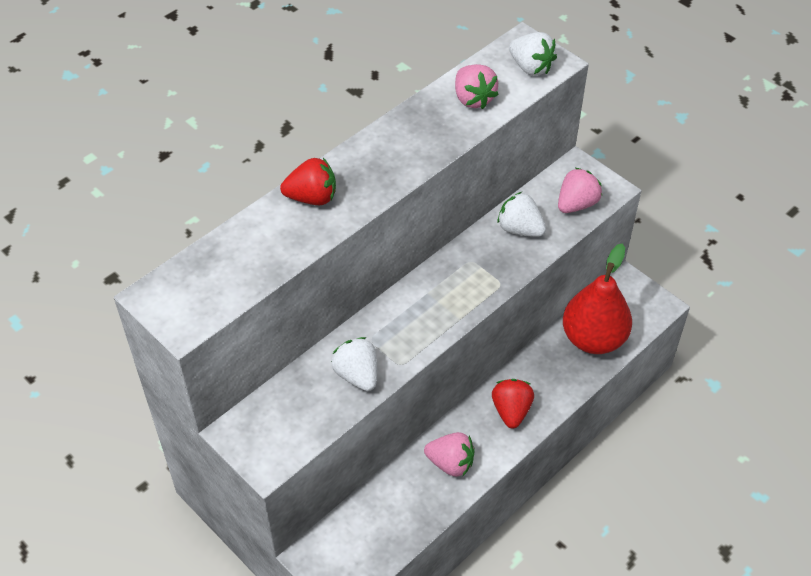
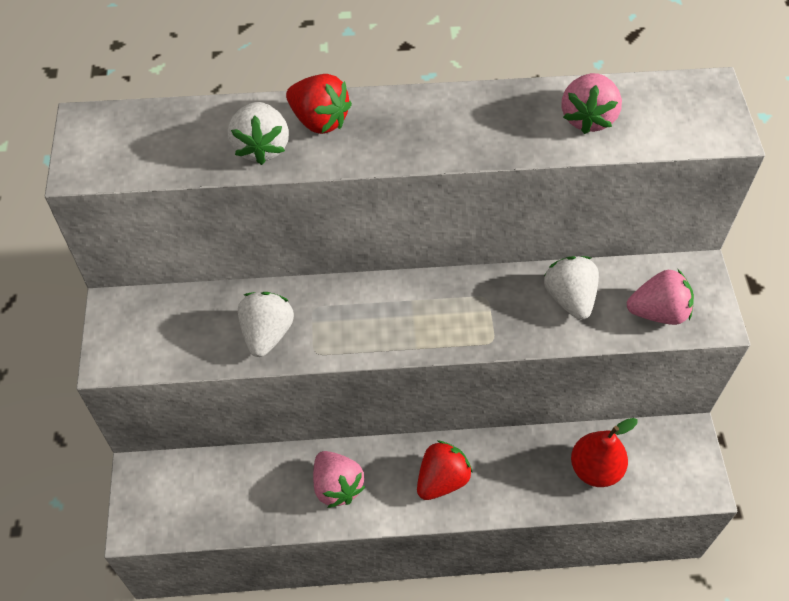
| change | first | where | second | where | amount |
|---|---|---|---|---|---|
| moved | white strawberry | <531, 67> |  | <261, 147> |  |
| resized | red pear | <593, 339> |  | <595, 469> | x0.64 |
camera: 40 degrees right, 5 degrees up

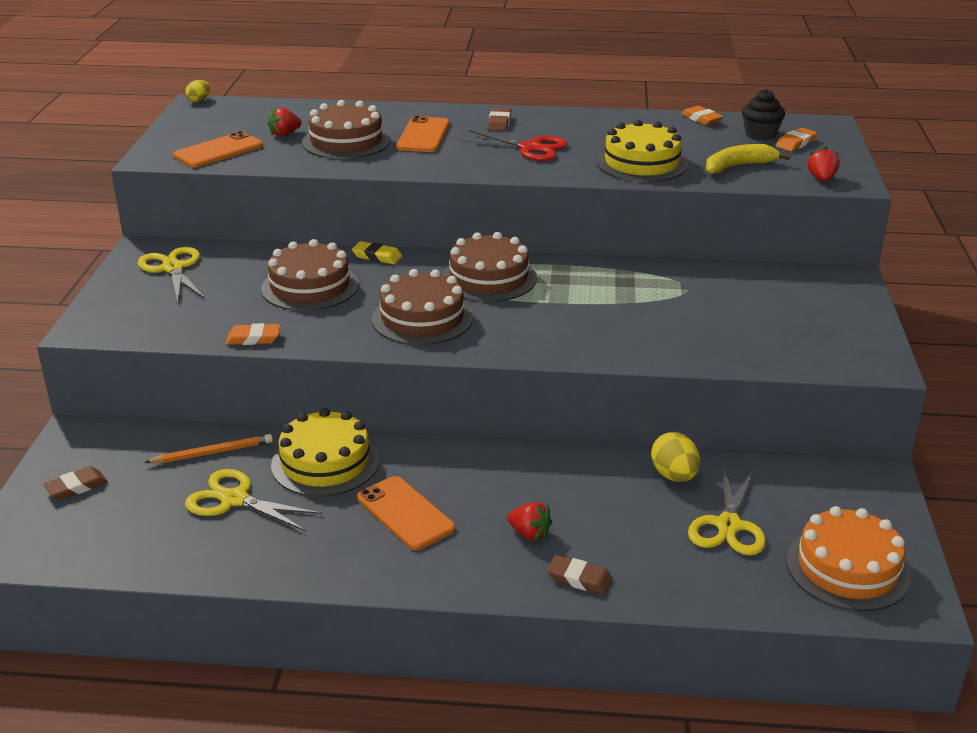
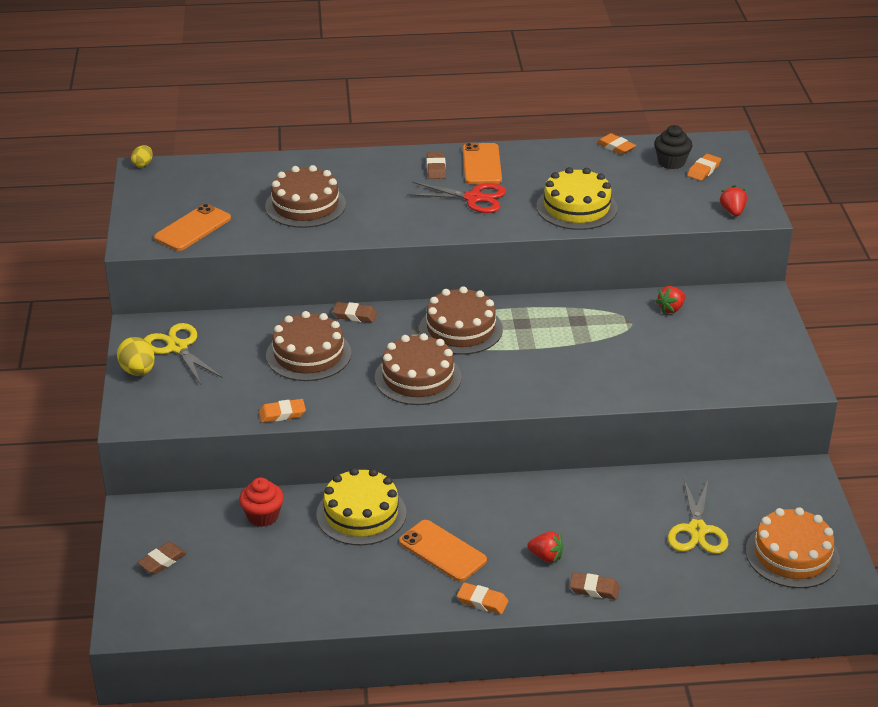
| change | first | where | second | where | amount |
|---|---|---|---|---|---|
| replaced | orange pencil | <212, 453> | red cupcake | <263, 516> |  |
| removed | yellow scissors | <234, 500> |  |  |  |
| moved | red strawberry | <284, 134> |  | <671, 309> |  |
| recoloured | yellow eraser | <377, 256> | brown eraser | <355, 315> |  |
| moved | orange phone | <423, 135> |  | <481, 164> |  |
| moved | yellow egg | <674, 476> |  | <138, 371> |  |
| removed | yellow banana | <738, 166> |  |  |  |
| added |  |  | orange eraser | <482, 601> |  |
camera: 10 degrees left, 5 degrees up

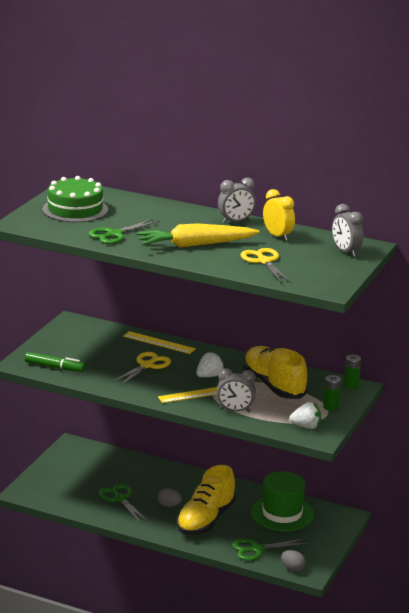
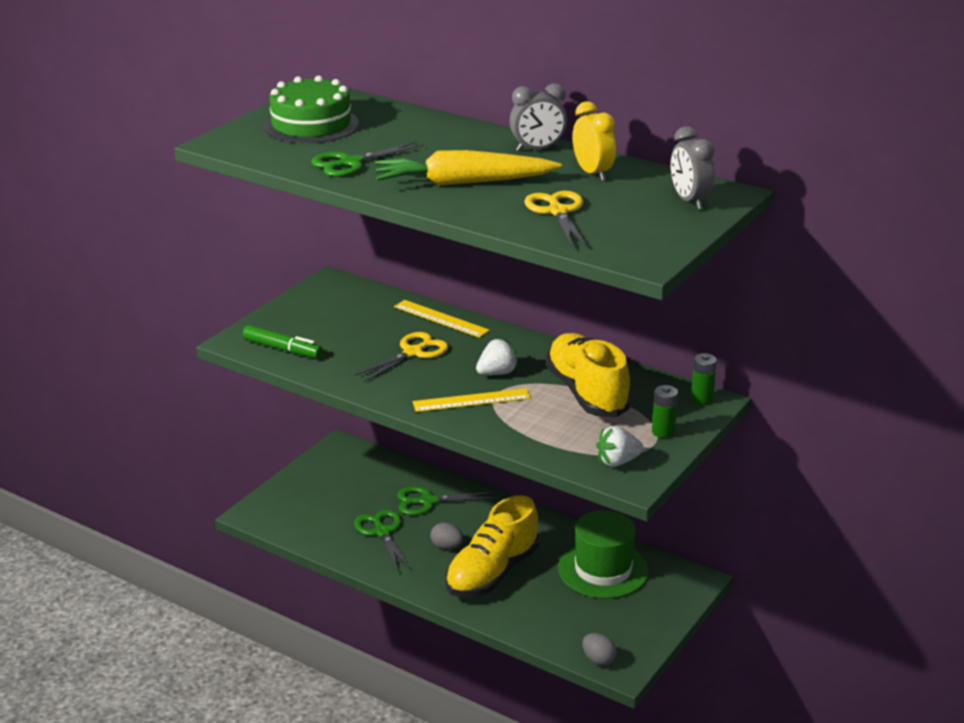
| change | first | where | second | where | amount |
|---|---|---|---|---|---|
| removed | grey clock | <235, 411> |  |  |  |
| moved | green scissors | <257, 549> |  | <428, 501> |  |
| turned | white strawberry | <306, 426> |  | <617, 462> | 150 degrees clockwise |
camera: 10 degrees right, 5 degrees up

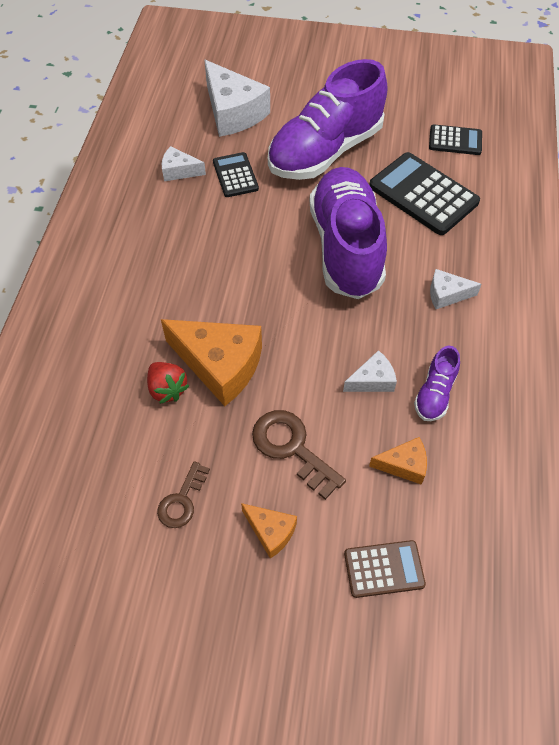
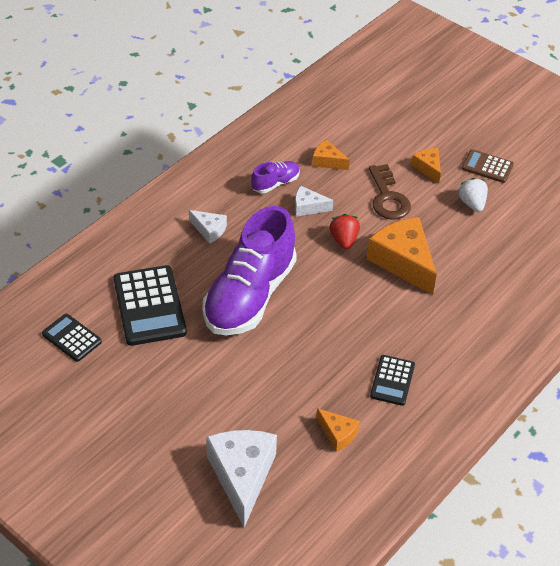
| change | first | where | second | where | amount |
|---|---|---|---|---|---|
| moved | red strawberry | <167, 389> |  | <344, 240> |  |
| replaced | brown key | <182, 500> | white strawberry | <472, 203> |  |
| recoloured | white cheese | <179, 171> | orange cheese | <338, 434> |  |
| moved | black calculator | <235, 175> |  | <392, 380> |  |
| removed | purple shoe | <325, 151> |  |  |  |
| moved | brown calculator | <384, 569> |  | <487, 167> |  |
camera: 150 degrees left, 10 degrees down

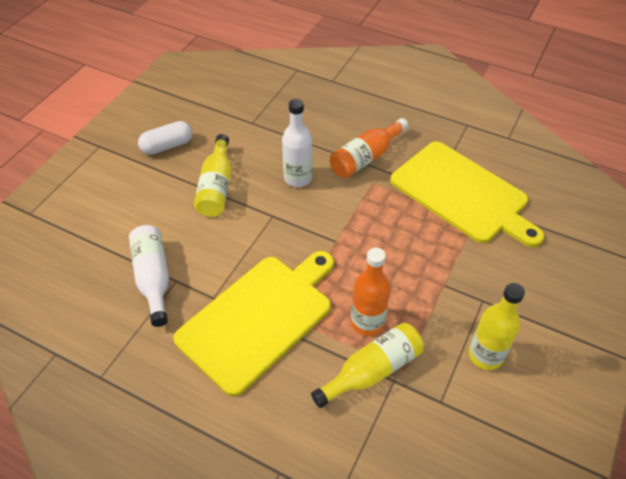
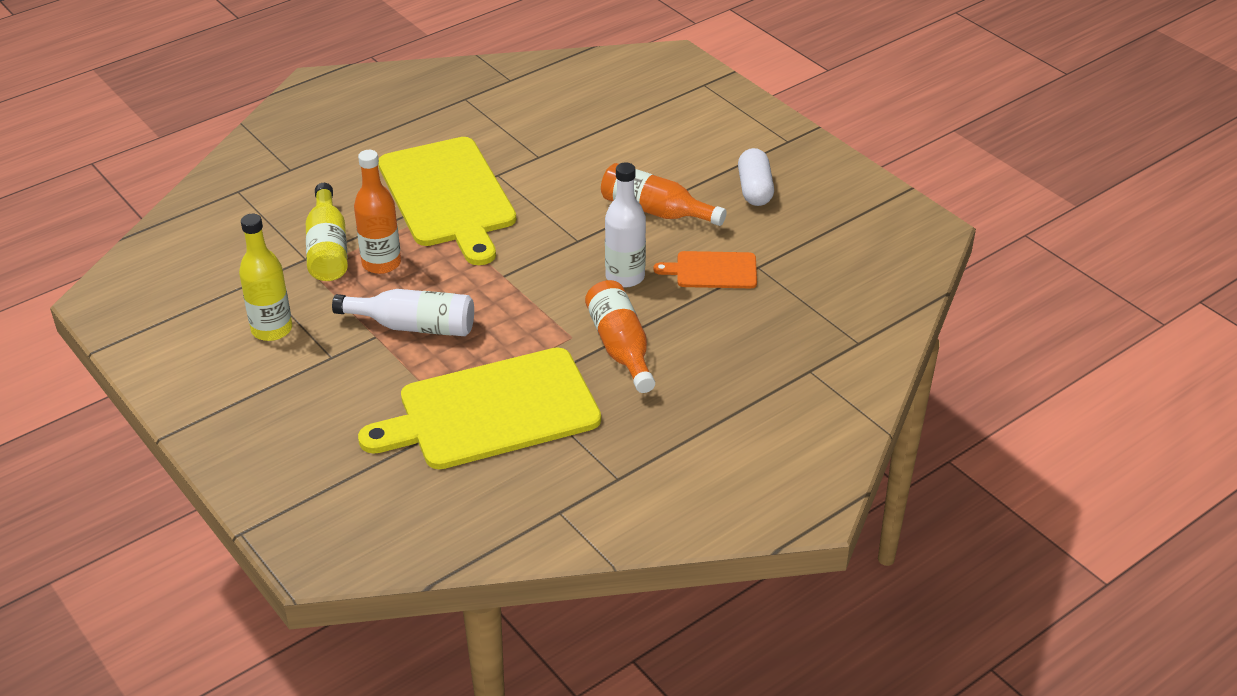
| change | first | where | second | where | amount |
|---|---|---|---|---|---|
| moved | white bottle | <153, 278> |  | <414, 326> |  |
| recoloured | yellow bottle | <216, 187> | orange bottle | <655, 211> |  |
| added |  |  | orange cutting board | <712, 270> |  |
camera: 115 degrees right, 10 degrees down

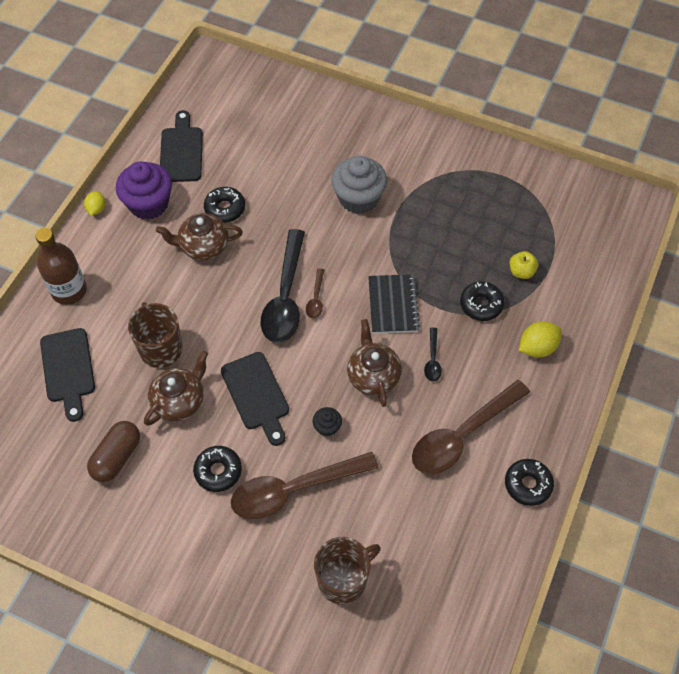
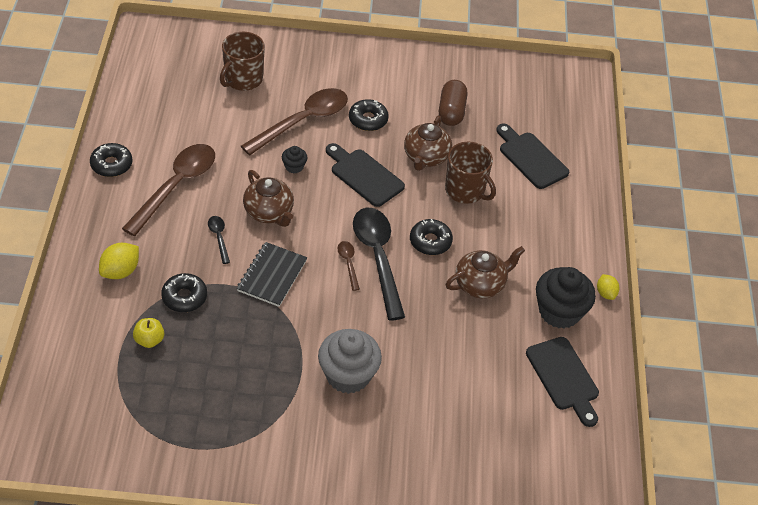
| change | first | where | second | where | amount |
|---|---|---|---|---|---|
| removed | brown bottle | <69, 290> |  |  |  |
| recoloured | purple cupcake | <149, 204> | black cupcake | <559, 311> |  |
| moved | black donut | <225, 208> |  | <430, 241> |  |
| turned | black notebook | <393, 305> |  | <272, 276> | 45 degrees clockwise |
camera: 155 degrees right, 10 degrees down

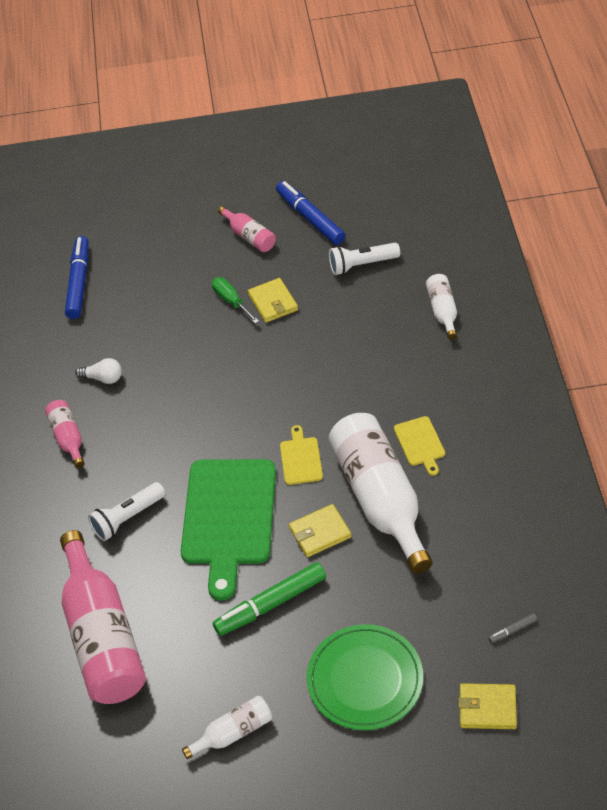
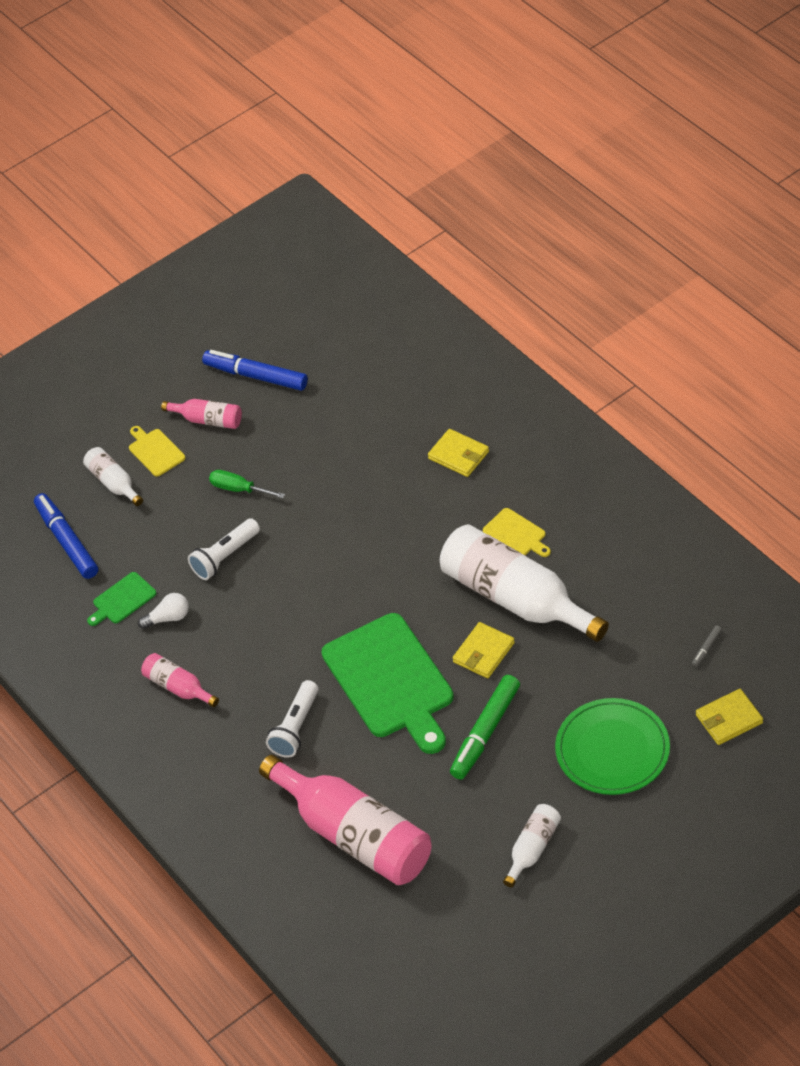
| change | first | where | second | where | amount |
|---|---|---|---|---|---|
| moved | yellow wallet | <273, 302> |  | <458, 455> |  |
| moved | yellow cutting board | <300, 459> |  | <155, 451> |  |
| moved | white flashlight | <362, 265> |  | <225, 557> |  |
| moved | white bottle | <442, 311> |  | <113, 483> |  |
| added |  |  | green cutting board | <122, 600> |  |
camera: 30 degrees left, 0 degrees up

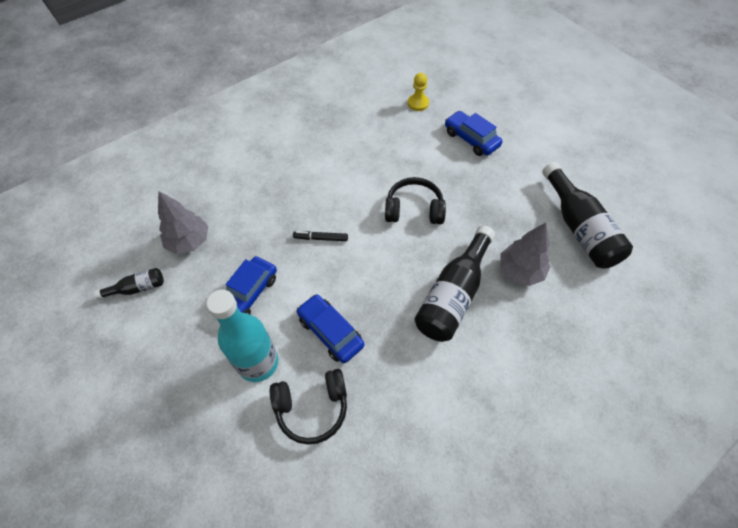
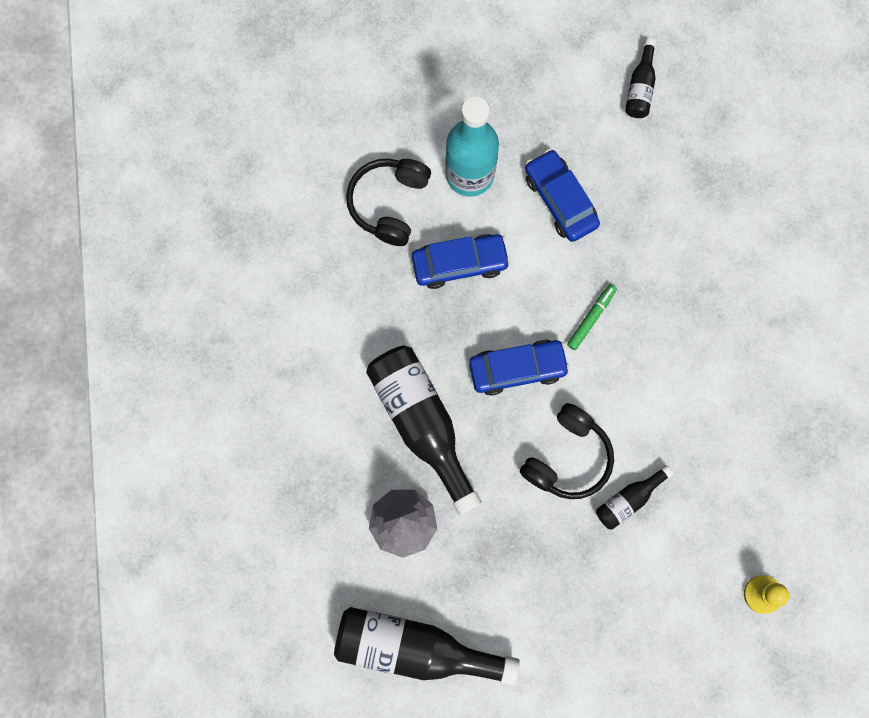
| change | first | where | second | where | amount |
|---|---|---|---|---|---|
| removed | grey tree | <189, 242> |  |  |  |
| recoloured | black marker | <321, 238> | green marker | <591, 318> |  |
| moved | blue car | <471, 139> |  | <517, 369> |  |
| added |  |  | black bottle | <628, 499> |  |
camera: 120 degrees right, 20 degrees up

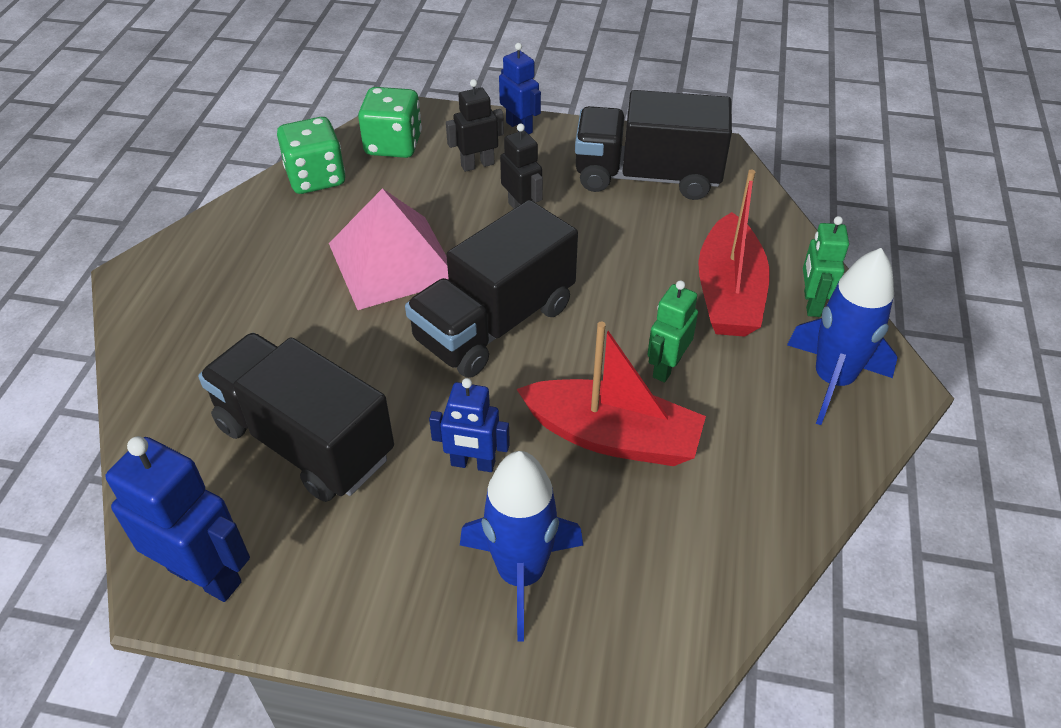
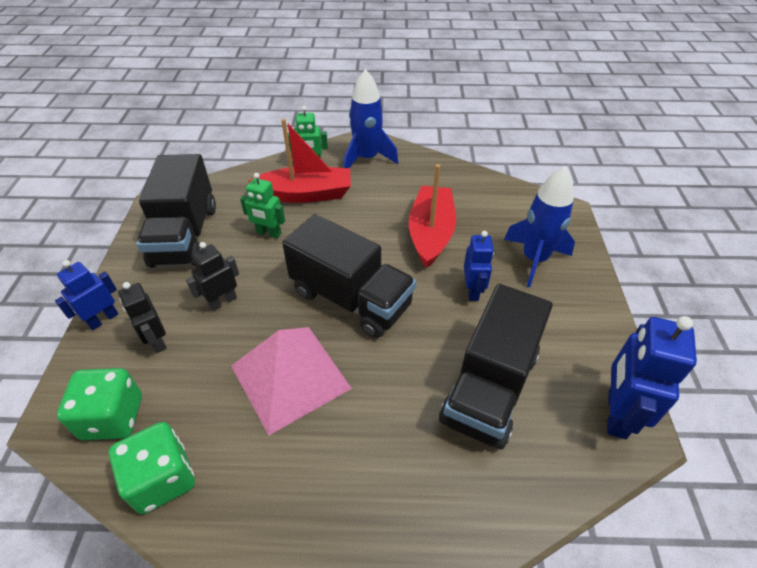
| change | first | where | second | where | amount |
|---|---|---|---|---|---|
| moved | green robot | <666, 367> |  | <268, 233> |  |
camera: 100 degrees left, 0 degrees up

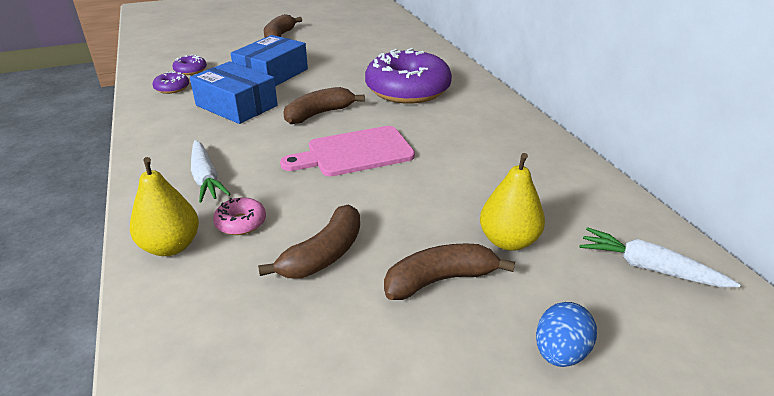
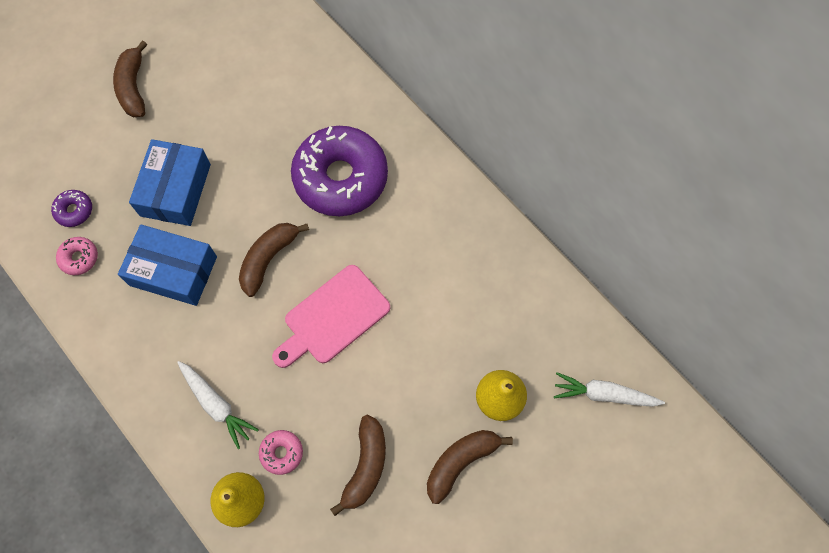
| change | first | where | second | where | amount |
|---|---|---|---|---|---|
| recoloured | purple donut | <172, 88> | pink donut | <79, 258> |  |
| removed | blue egg | <560, 353> |  |  |  |
camera: 20 degrees left, 35 degrees up

